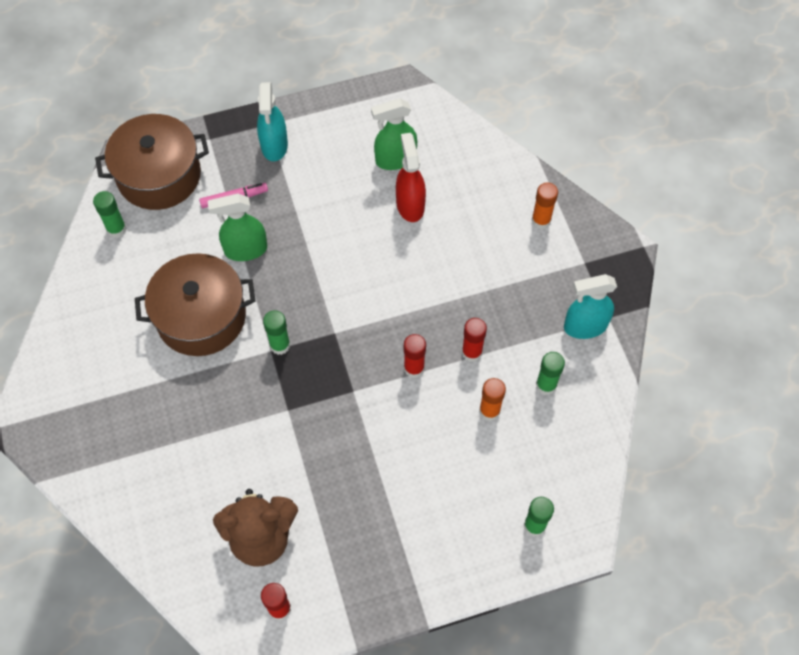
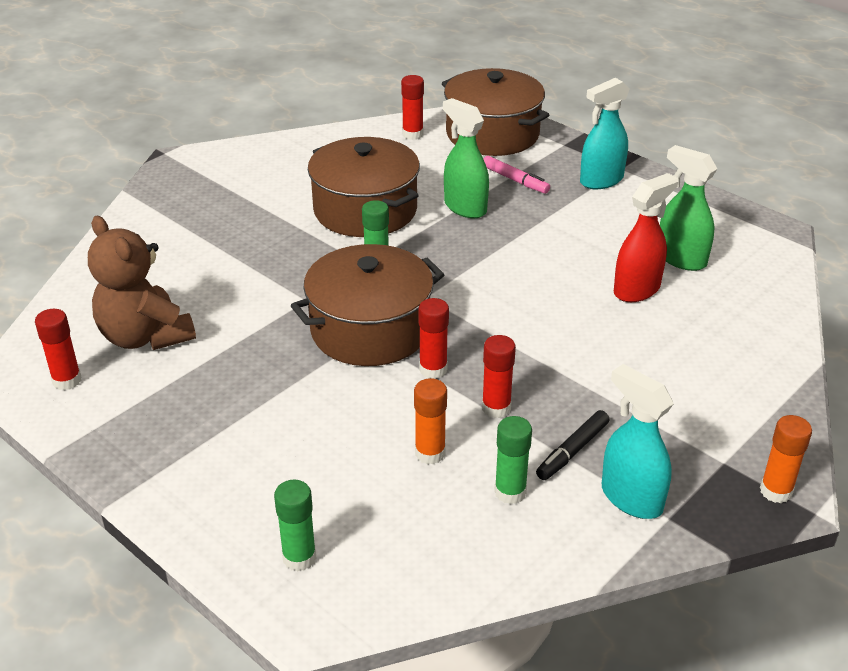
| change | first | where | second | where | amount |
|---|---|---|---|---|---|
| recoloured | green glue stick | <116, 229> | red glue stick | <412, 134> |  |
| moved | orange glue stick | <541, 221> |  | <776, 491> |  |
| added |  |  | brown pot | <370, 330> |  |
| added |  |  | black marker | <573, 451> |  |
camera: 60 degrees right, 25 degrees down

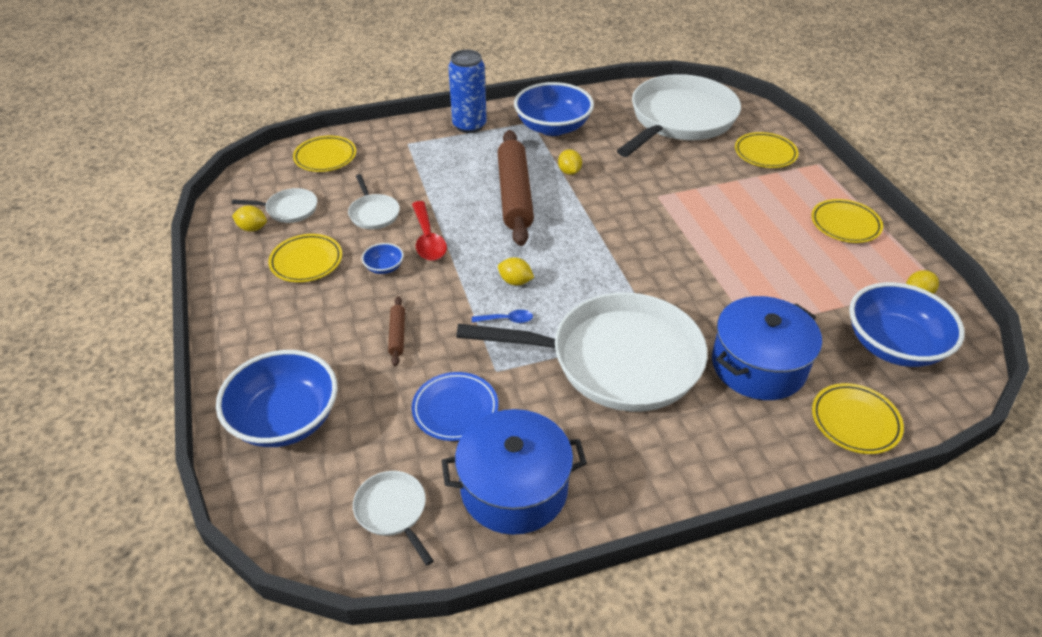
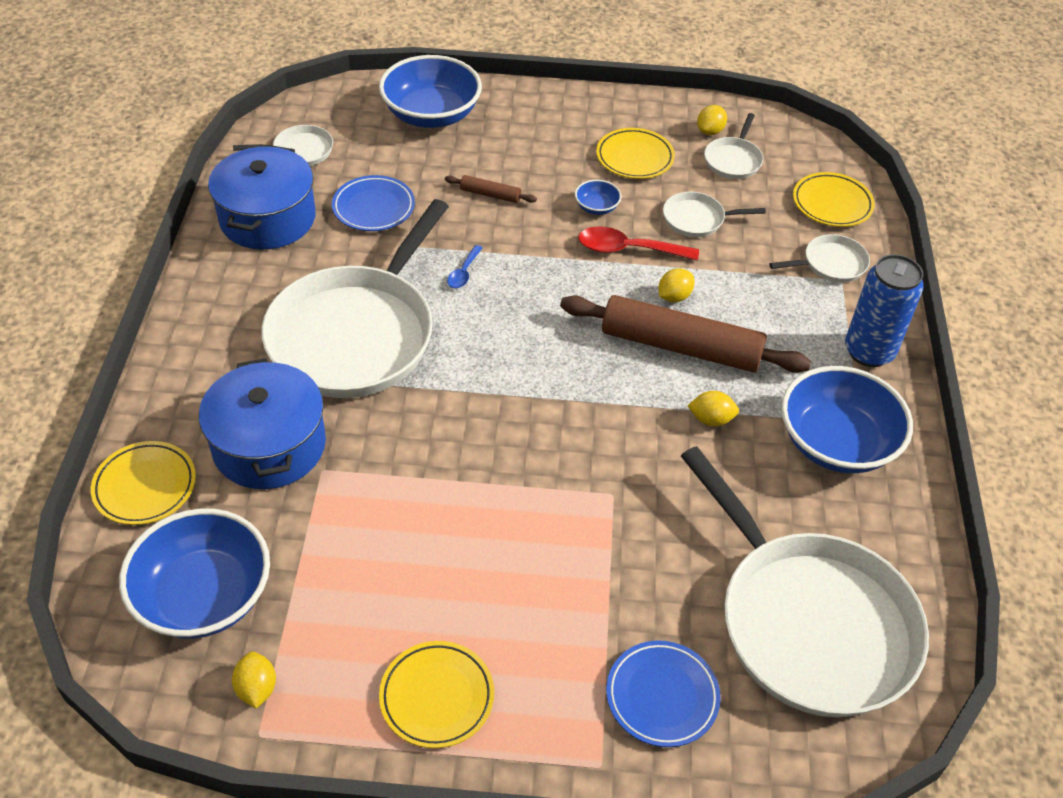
| change | first | where | second | where | amount |
|---|---|---|---|---|---|
| moved | yellow lemon | <515, 281> |  | <674, 296> |  |
| recoloured | yellow plate | <765, 154> | blue plate | <662, 696> |  |
| added |  |  | white pan | <831, 264> |  |
camera: 110 degrees right, 5 degrees up

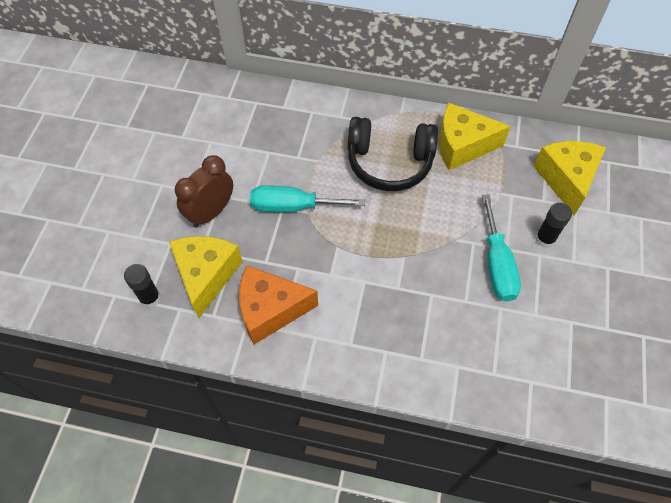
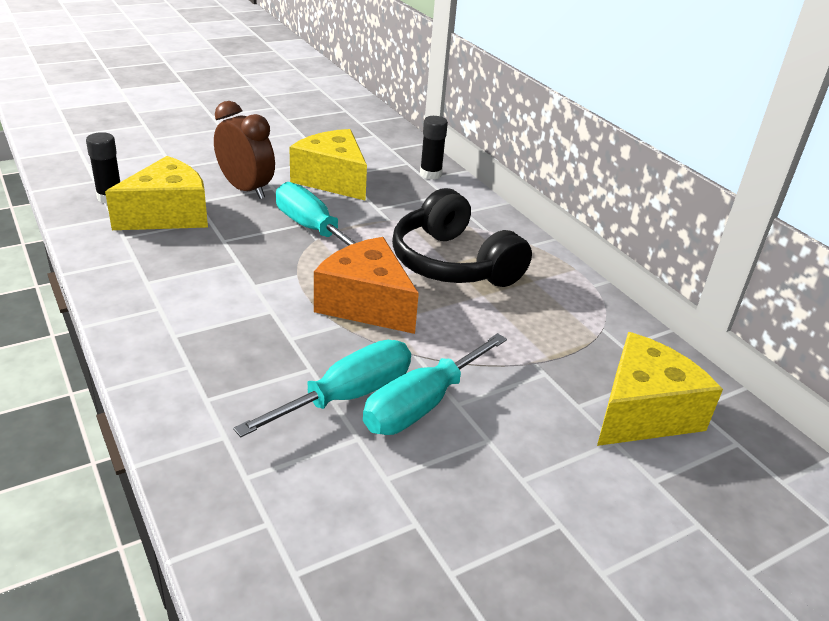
| change | first | where | second | where | amount |
|---|---|---|---|---|---|
| turned | brown clock | <211, 212> |  | <246, 189> | 45 degrees clockwise |
| moved | orange cheese | <270, 310> |  | <366, 304> |  |
| moved | yellow cheese | <462, 146> |  | <332, 180> |  |
| moved | black glue stick | <545, 239> |  | <430, 174> |  |
| added |  |  | turquoise screwdriver | <347, 396> |  |
camera: 45 degrees right, 25 degrees down

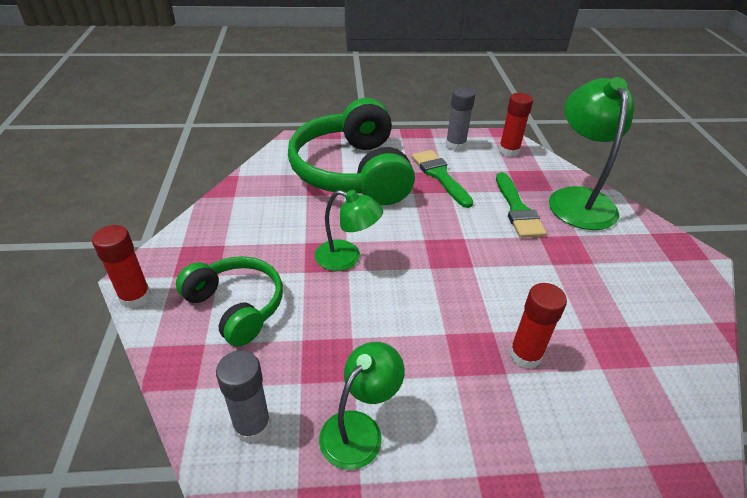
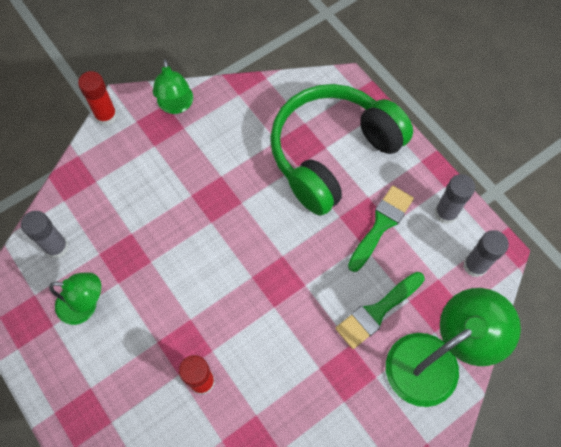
| change | first | where | second | where | amount |
|---|---|---|---|---|---|
| removed | green headphones | <236, 306> |  |  |  |
| moved | green lamp | <347, 258> |  | <176, 105> |  |
| recoloured | red glue stick | <508, 151> | grey glue stick | <475, 265> |  |
camera: 60 degrees right, 25 degrees up

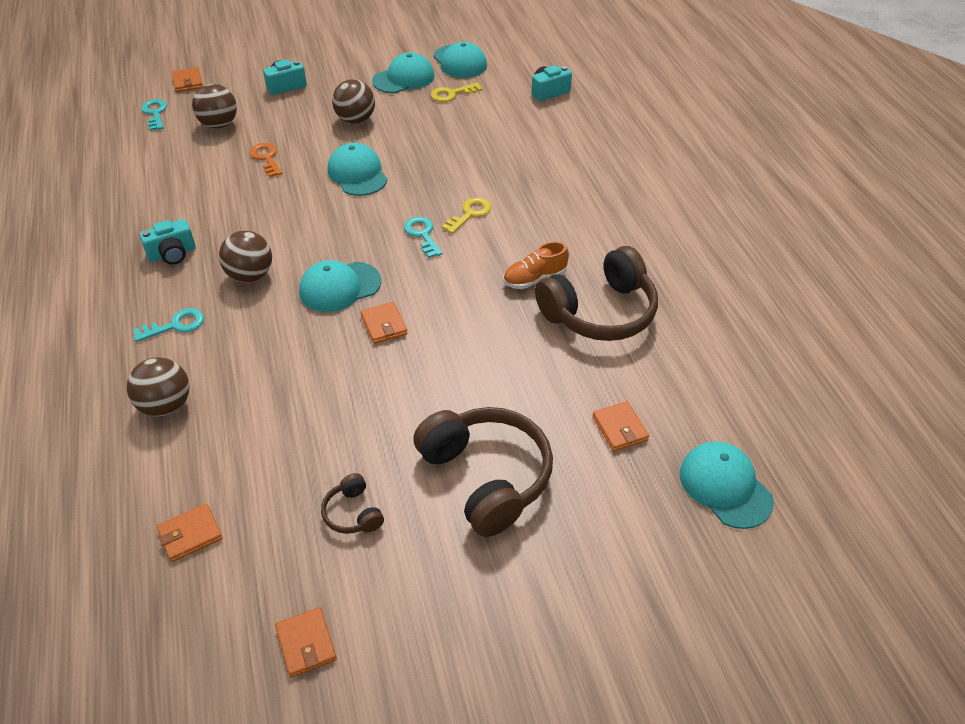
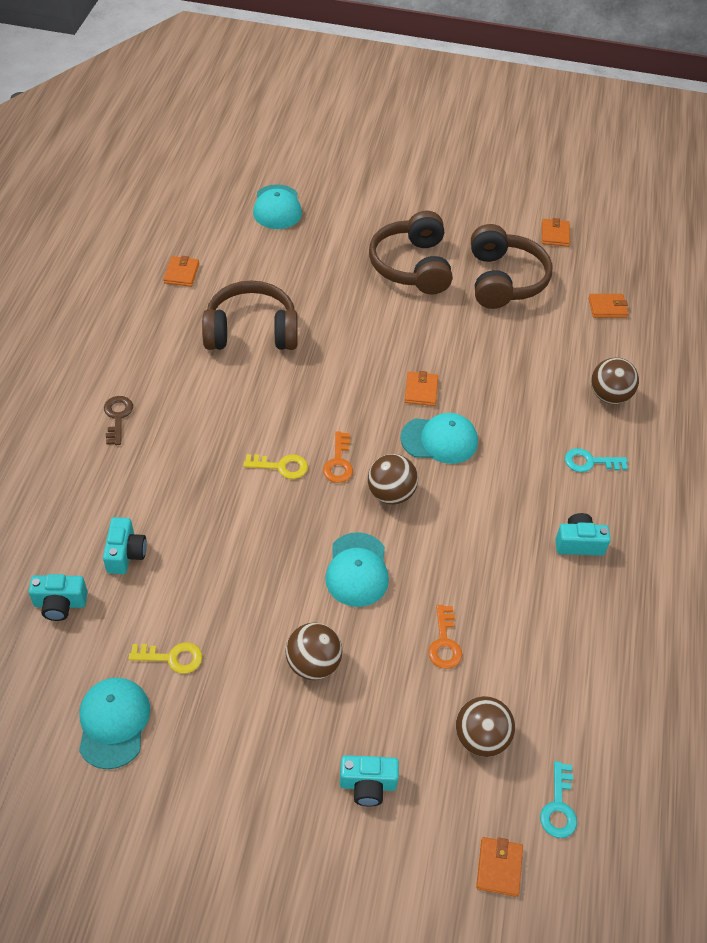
| change | first | where | second | where | amount |
|---|---|---|---|---|---|
| moved | brown ball | <250, 275> |  | <391, 493> |  |
| resized | brown headphones | <353, 513> |  | <504, 280> | x2.22 |
| removed | turquoise cap | <403, 78> |  |  |  |
| recoloured | turquoise key | <422, 235> | orange key | <338, 462> |  |
| turned | yellow key | <469, 214> |  | <281, 466> | 150 degrees counterclockwise |
| removed | orange shoe | <534, 279> |  |  |  |
| moved | orange wallet | <619, 428> |  | <181, 273> |  |
| added |  |  | turquoise camera | <125, 554> |  |
| added |  |  | brown key | <117, 417> |  |
camera: 155 degrees left, 5 degrees up

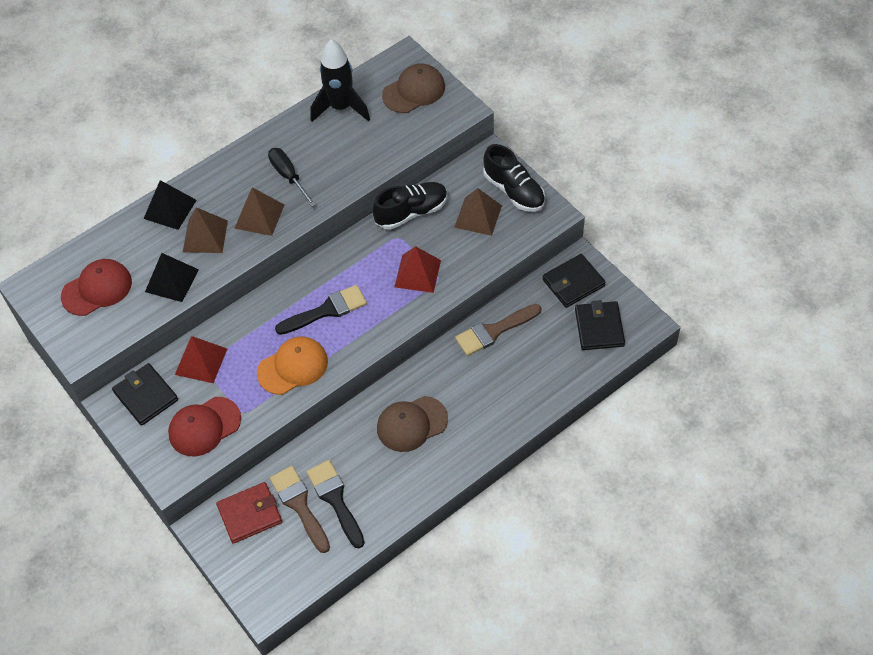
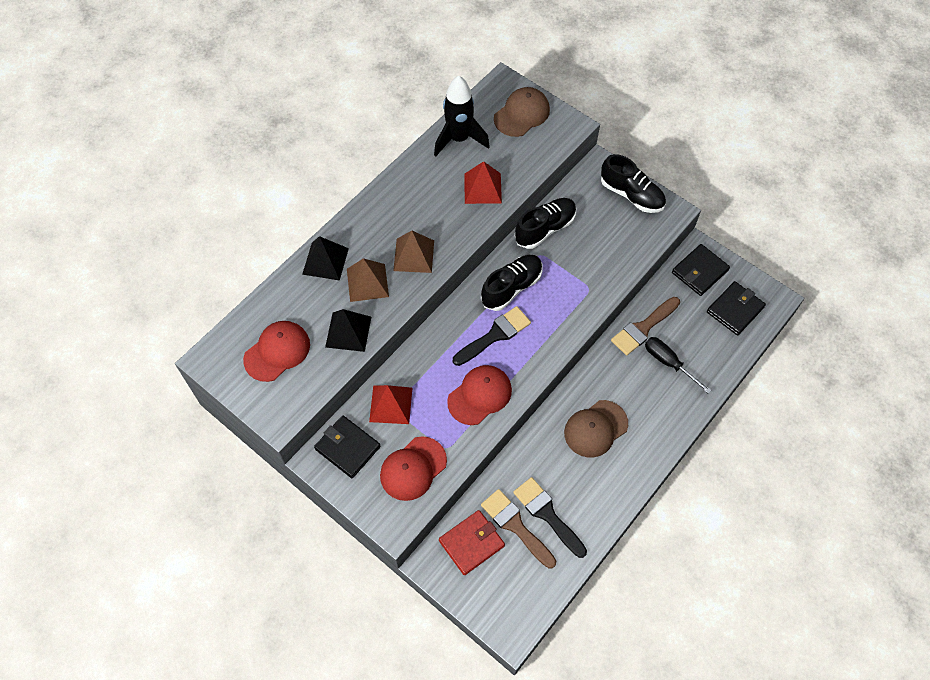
| change | first | where | second | where | amount |
|---|---|---|---|---|---|
| recoloured | orange cap | <293, 367> | red cap | <480, 395> |  |
| moved | black screwdriver | <288, 176> |  | <668, 363> |  |
| moved | red pyramid | <417, 273> |  | <482, 188> |  |
| removed | brown pyramid | <478, 216> |  |  |  |
| turned | black wallet | <599, 327> |  | <735, 310> | 60 degrees clockwise |
| added |  |  | black shoe | <511, 288> |  |
camera: 15 degrees left, 5 degrees up

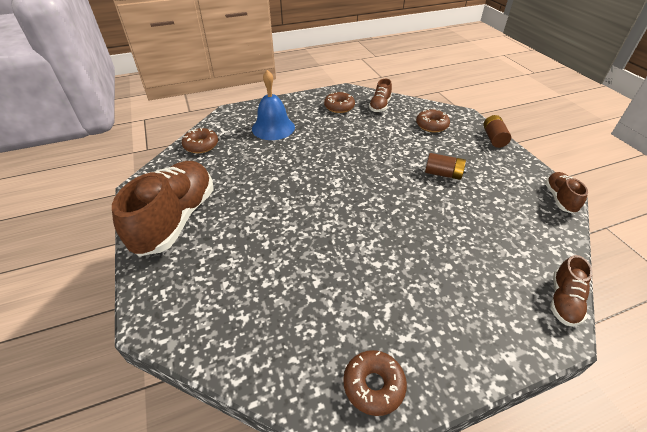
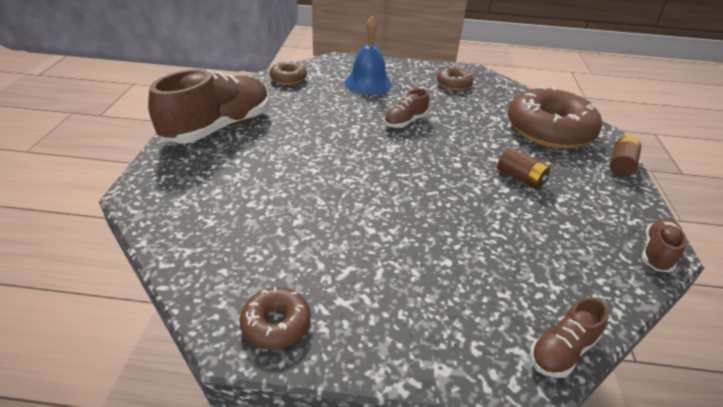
| change | first | where | second | where | amount |
|---|---|---|---|---|---|
| moved | brown shoe | <380, 106> |  | <405, 122> |  |
| resized | brown donut | <431, 125> |  | <549, 130> | x2.12 |
camera: 25 degrees right, 5 degrees down

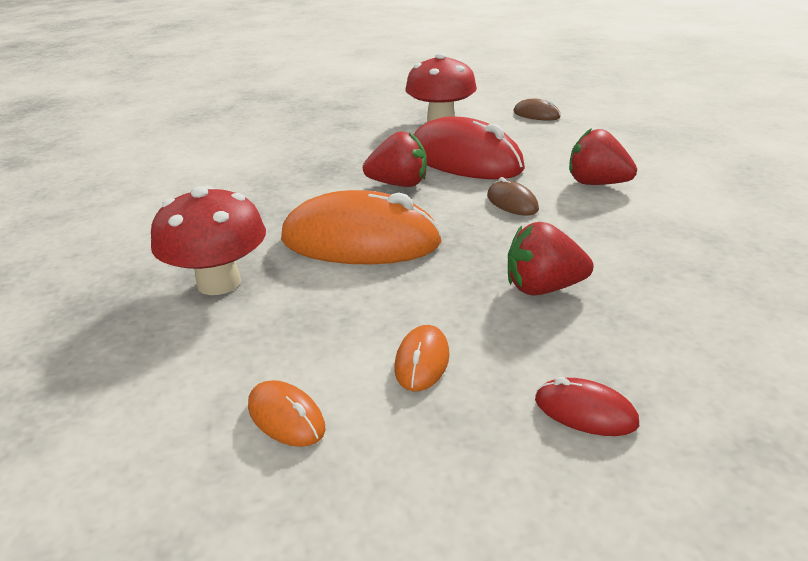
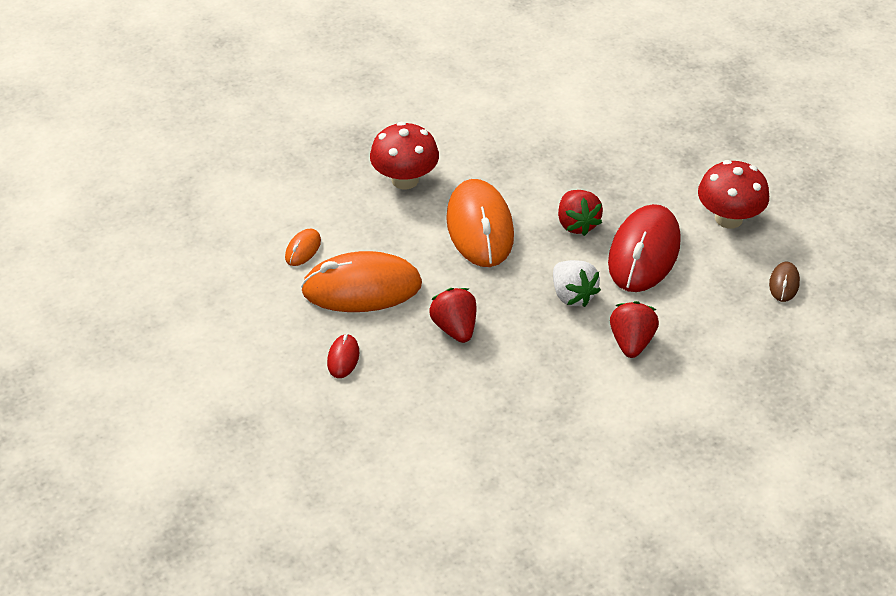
| change | first | where | second | where | amount |
|---|---|---|---|---|---|
| resized | orange mouse | <422, 361> |  | <362, 288> | x2.28 |
| replaced | brown mouse | <512, 203> | white strawberry | <572, 295> |  |
camera: 70 degrees right, 15 degrees up

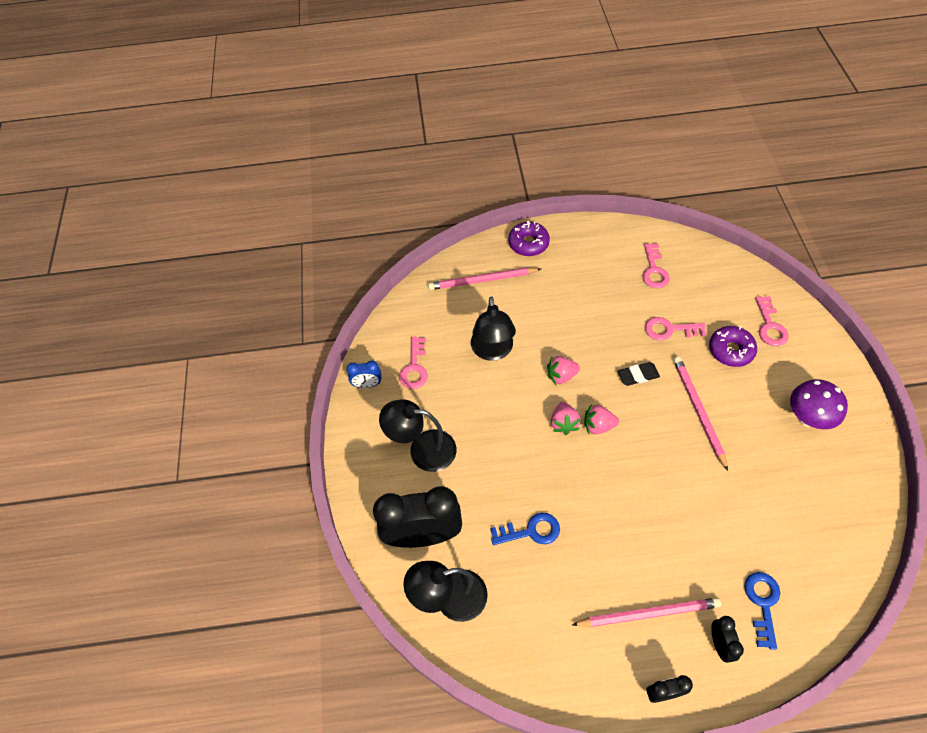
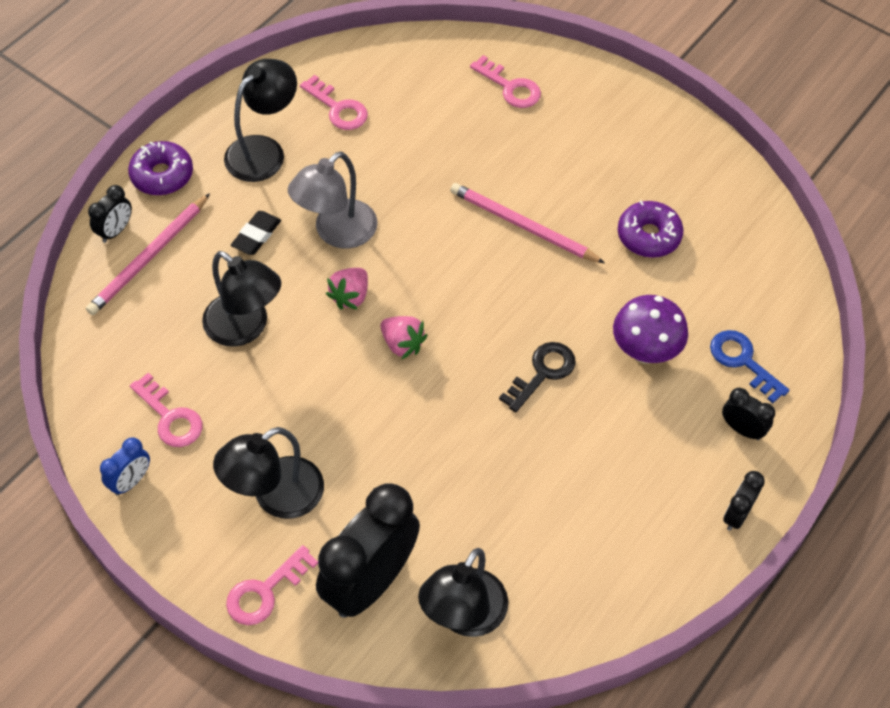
| change | first | where | second | where | amount |
|---|---|---|---|---|---|
| removed | blue key | <530, 531> |  |  |  |
| removed | pink pencil | <648, 613> |  |  |  |
| removed | pink strawberry | <598, 426> |  |  |  |
| moved | black eraser | <638, 375> |  | <256, 235> |  |
| moved | pink key | <669, 329> |  | <265, 591> |  |
| moved | purple donut | <730, 350> |  | <648, 236> |  |
| moved | purple mushroom | <807, 418> |  | <645, 351> |  |
| added |  |  | black clock | <116, 231> |  |
| added |  |  | black lamp | <264, 151> |  |
| added |  |  | grey lamp | <336, 233> |  |
| added |  |  | black key | <542, 373> |  |
camera: 50 degrees left, 0 degrees up

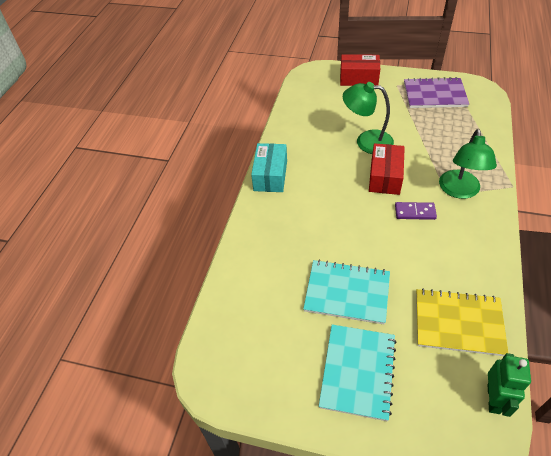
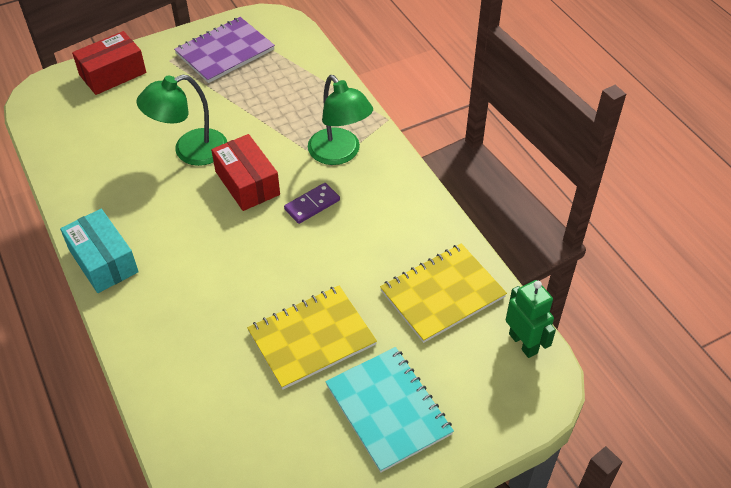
| change | first | where | second | where | amount |
|---|---|---|---|---|---|
| recoloured | turquoise notebook | <347, 293> | yellow notebook | <312, 338> |  |
camera: 45 degrees left, 0 degrees up

